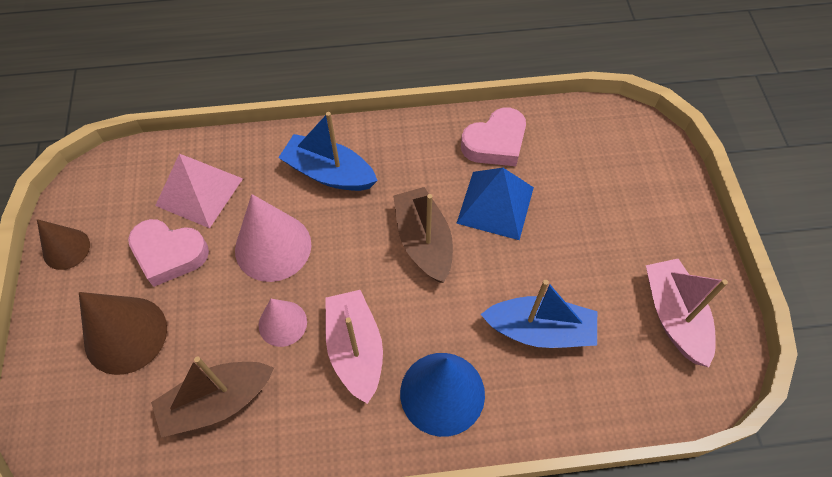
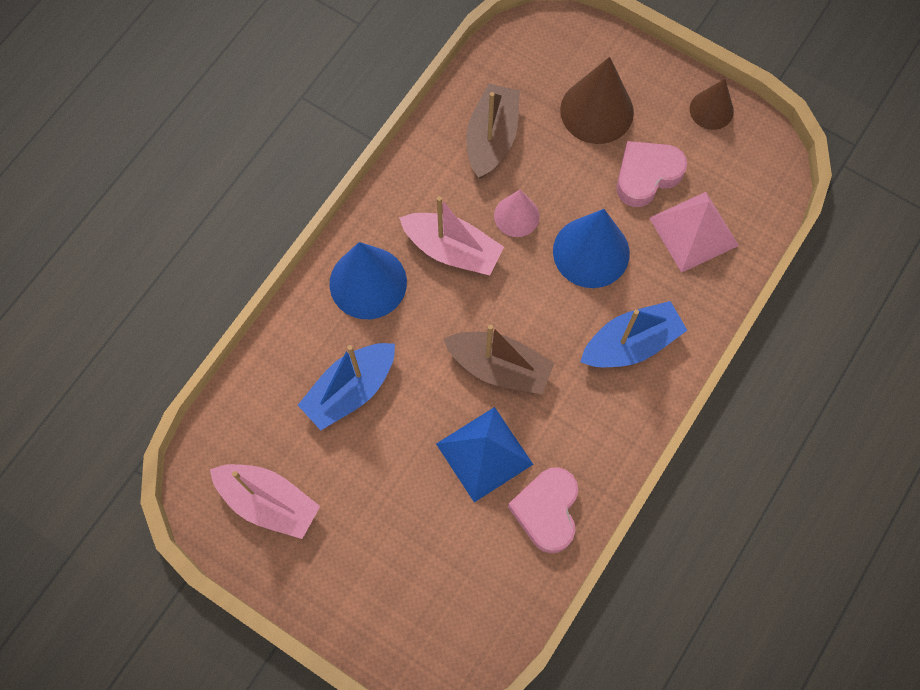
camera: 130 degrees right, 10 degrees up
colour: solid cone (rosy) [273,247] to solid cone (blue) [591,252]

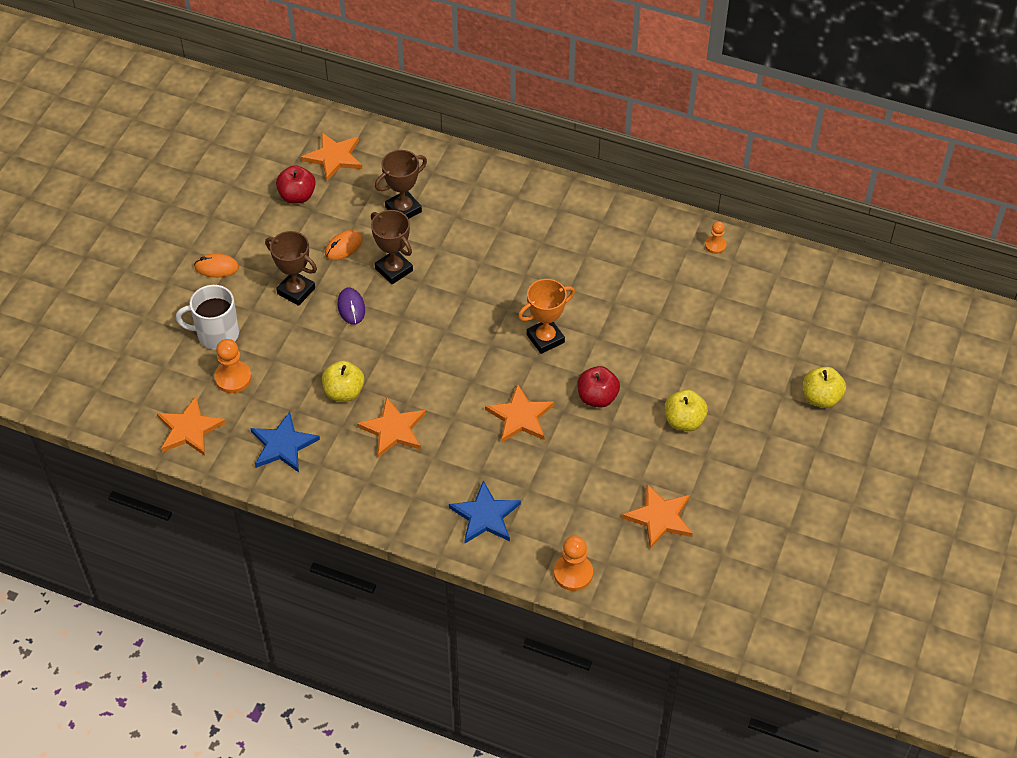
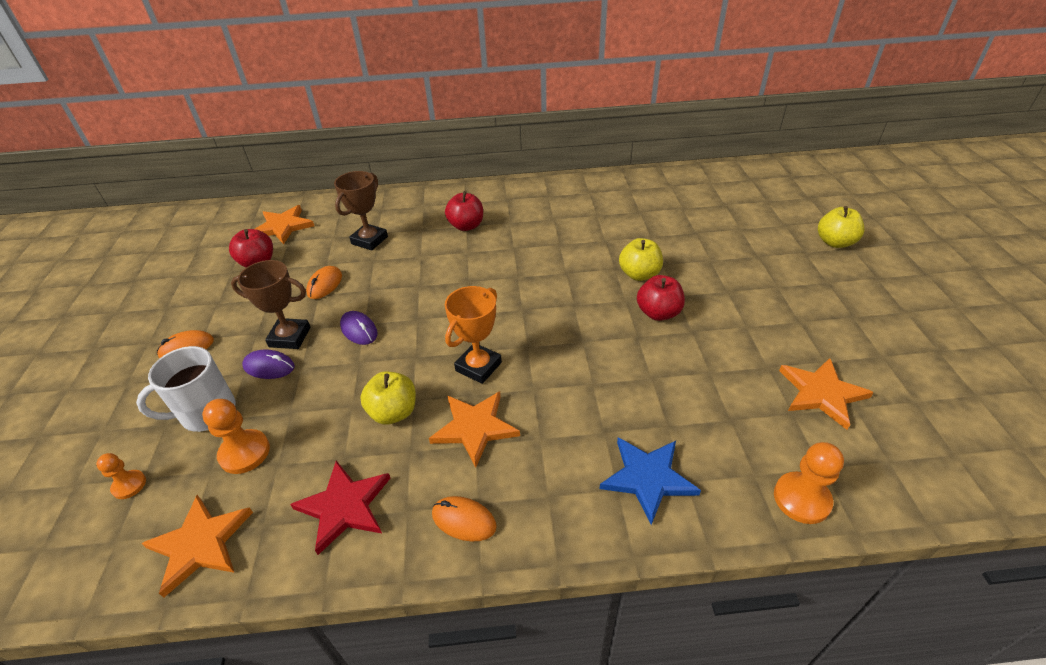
camera: 25 degrees left, 10 degrees down
missing: prize cup (brown) [394,270]; star (orange) [520,417]
appeared: PC mouse (royal purple) [269,367]; PC mouse (orange) [464,520]; apple fruit (red) [466,226]
relocated: chess pawn (orange) [715,245] to [129,485]; prize cup (orange) [545,339] to [478,366]; apple fruit (yellow) [684,421] to [639,274]
colour: star (blue) [283,445] to star (red) [344,507]

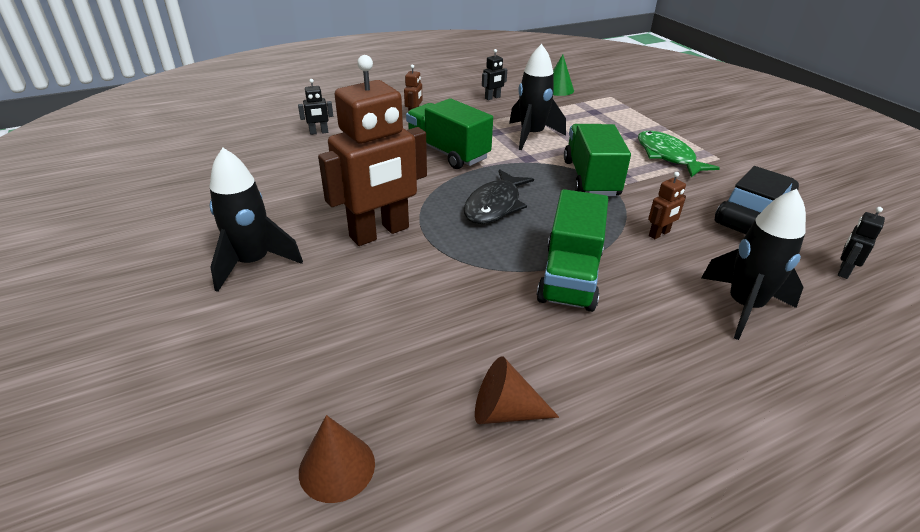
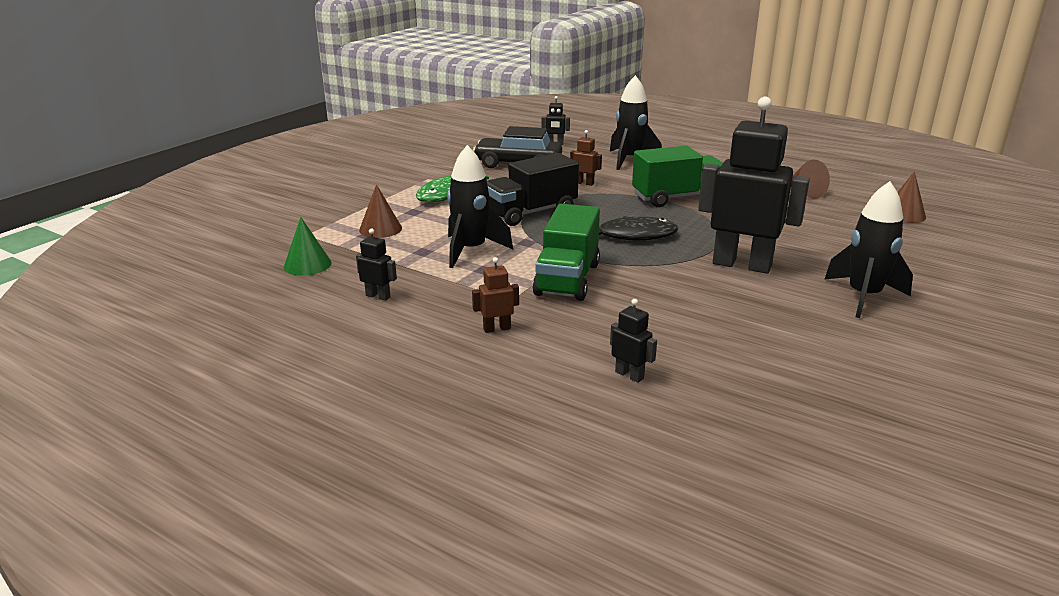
camera: 120 degrees left, 10 degrees down
appeared: solid cone (brown) [380,229]
colour: toy truck (emerald) [591,178] to toy truck (ebony) [531,212]; robot (brown) [380,233] to robot (ebony) [742,264]

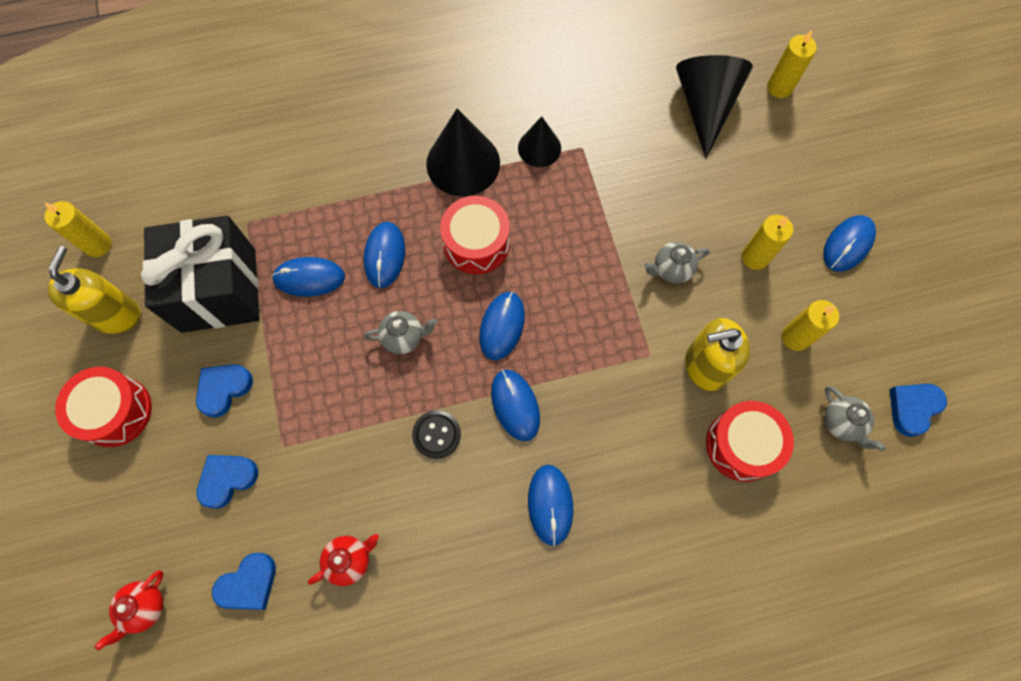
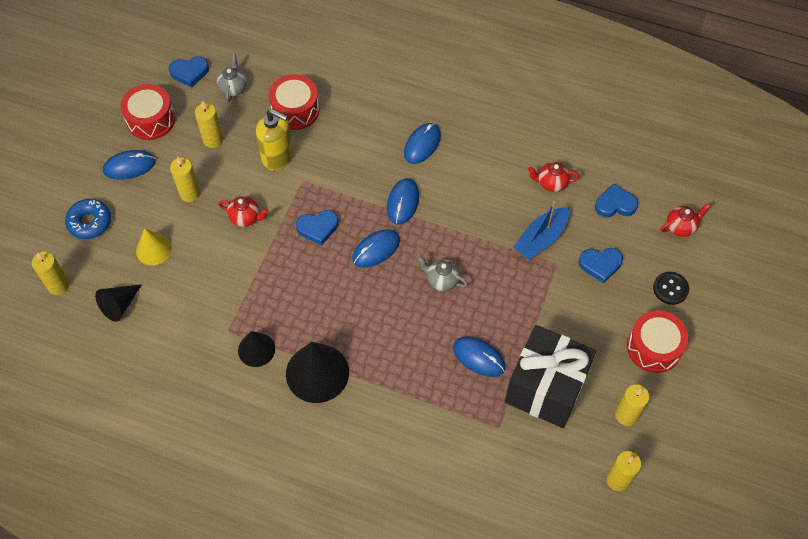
camera: 145 degrees left, 10 degrees down
missing: PC mouse (blue) [384,255]
appeared: doughnut (blue) [90,222]; solid cone (yellow) [153,249]; boat (blue) [541,239]
relocated: snare drum (red) [476,243] to [151,120]; heart shape (blue) [224,389] to [318,228]; shirt button (ebony) [436,434] to [670,289]
exchanged: pump bottle (yellow) [116,315] to wax candle (yellow) [626,415]
colour: china teapot (grey) [671,269] to china teapot (red) [246,217]
size: solid cone (ebony) [705,106] = [120,305] x0.59

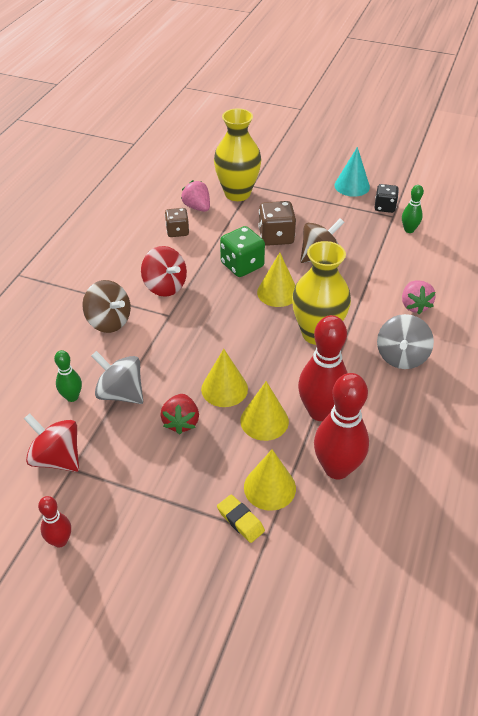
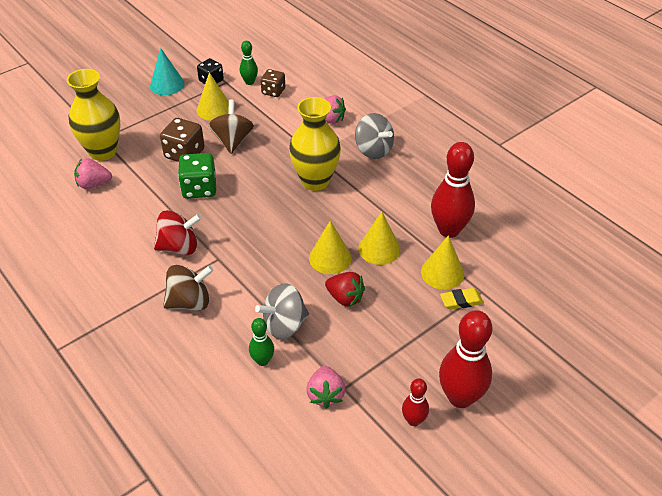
camera: 60 degrees left, 0 degrees up
relocated: solid cone (yellow) [277,292] to [214,109]; game die (brown) [177,231] to [273,91]; skittle (red) [320,411] to [460,397]
exchanged: whirligig (red) [57,458] to strawberry (rosy) [325,395]

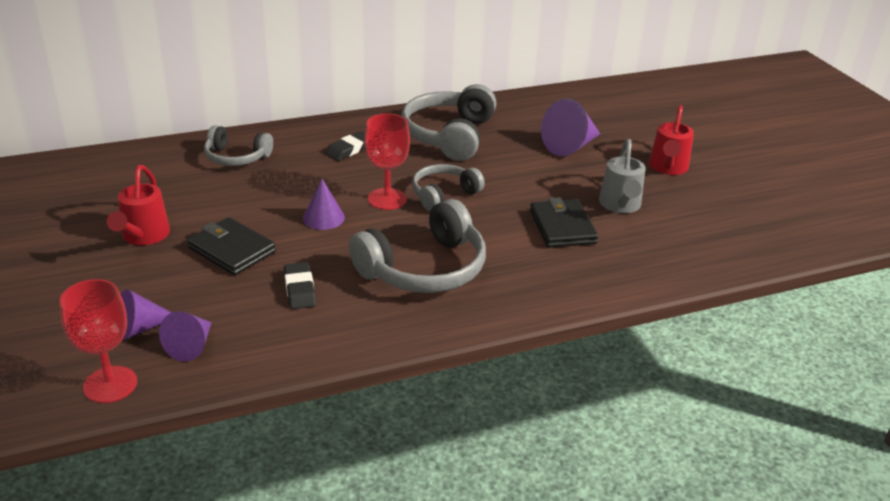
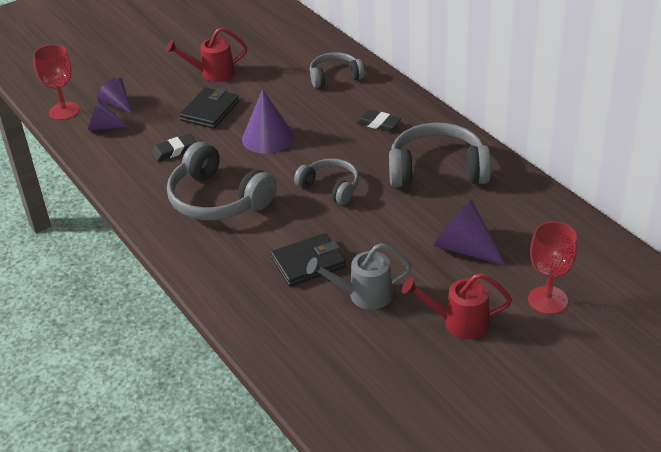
camera: 80 degrees right, 5 degrees up
relocated: wine glass (red) [387,199] to [547,300]
spun: over-ear headphones (grey) [236,157] = [335,77] 75 degrees clockwise
size: solid cone (royal purple) [323,218] = [267,137] x1.56

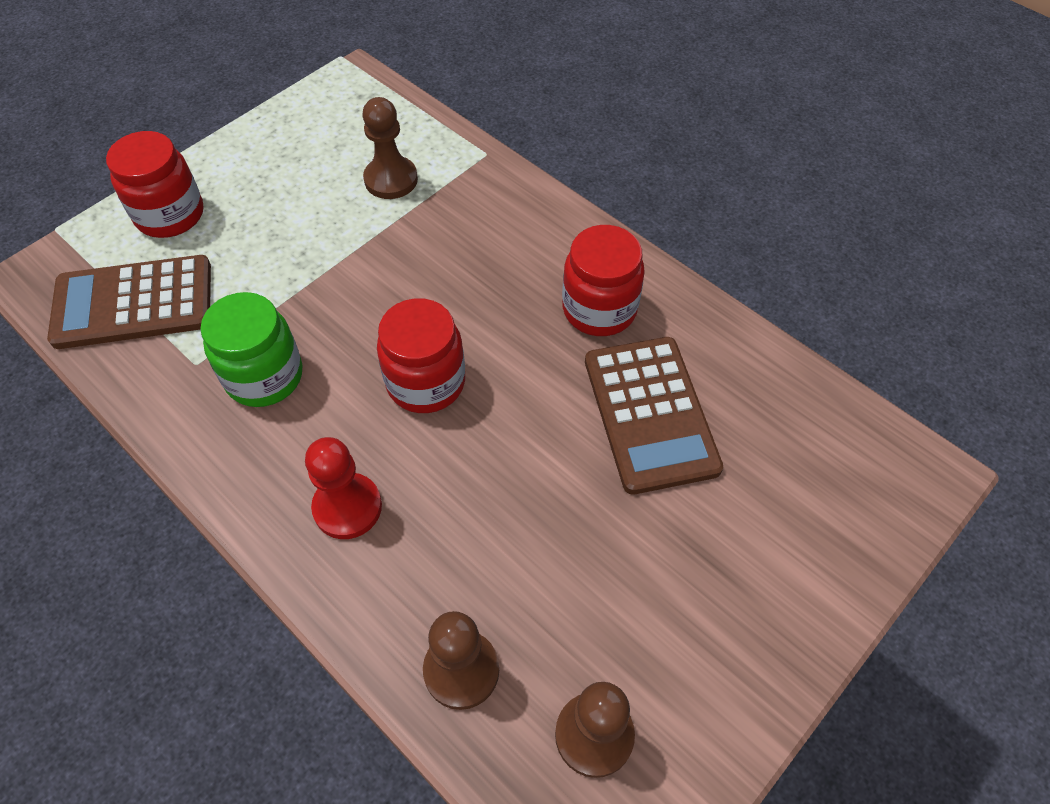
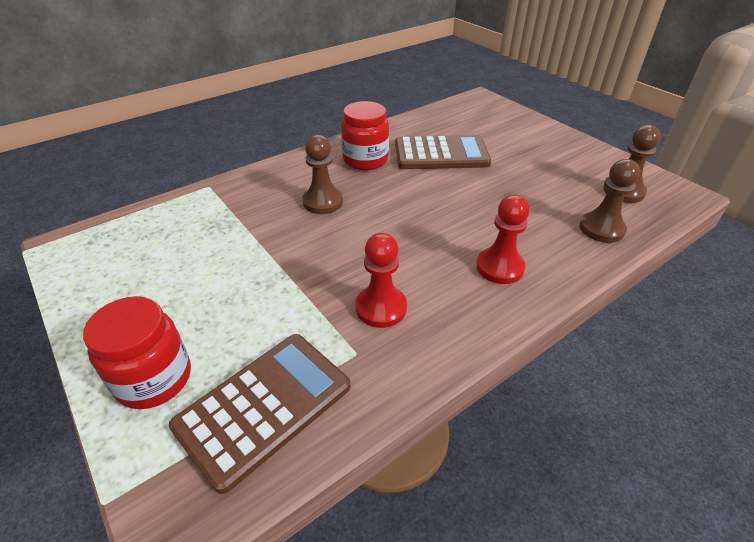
camera: 80 degrees left, 15 degrees down
missing: jar (red) [426,382]
relocated: chess pawn (brown) [391,179] to [323,202]
exchanged: jar (emerald) [264,376] to chess pawn (red) [381,308]
spun: adding machine (brown) [133,303] = [264,406] 135 degrees counterclockwise

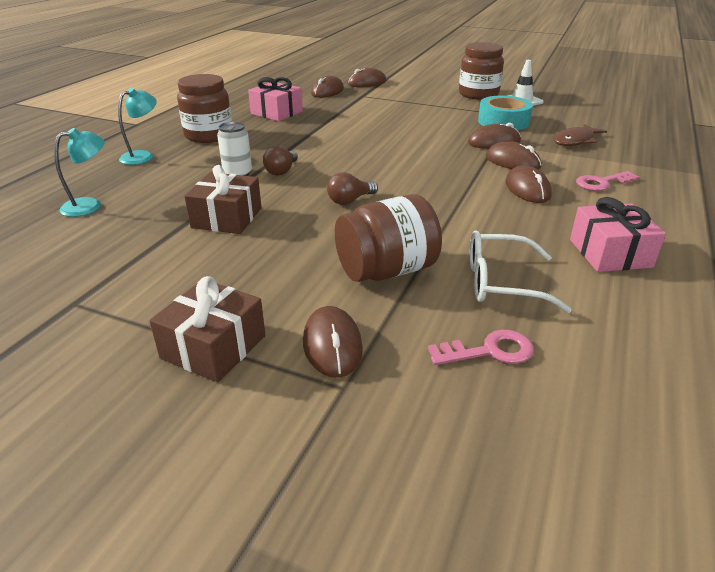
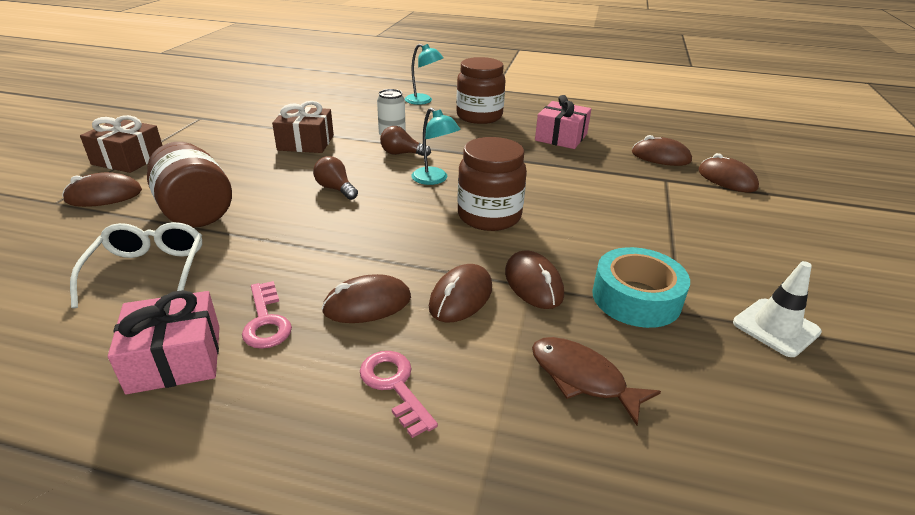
camera: 80 degrees right, 0 degrees up
relocated: door key (rosy) [489,351] to [266,321]; lamp (aqua) [90,205] to [434,179]; jar (brown) [478,94] to [489,216]

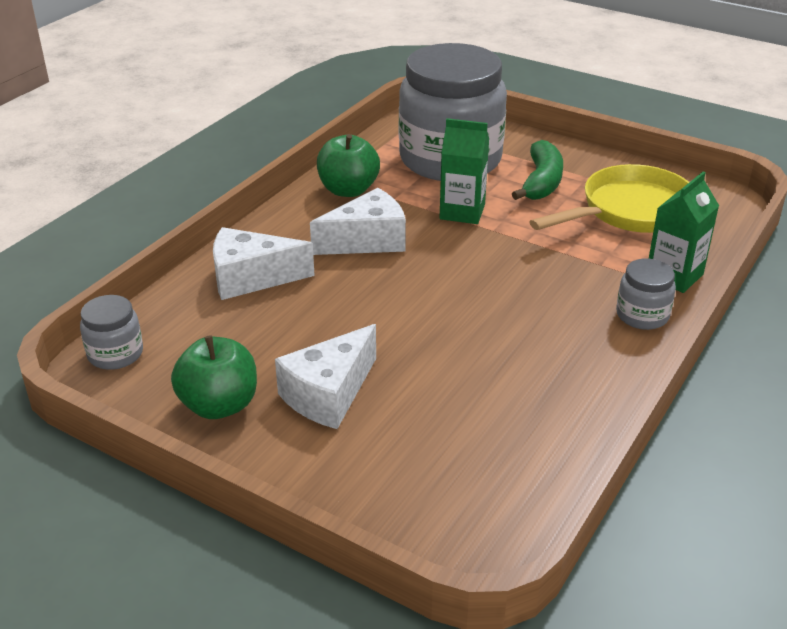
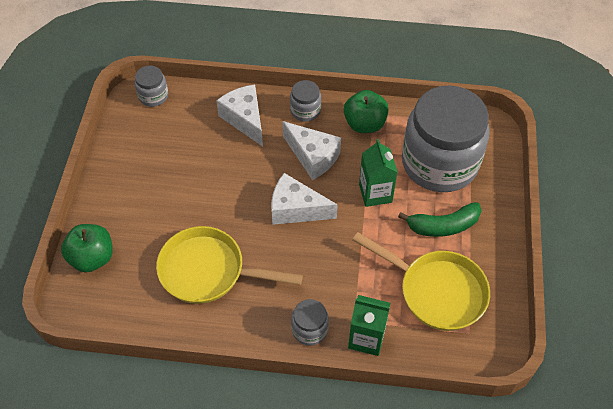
camera: 65 degrees right, 20 degrees up
appeared: frying pan (yellow) [209,271]; jar (grey) [305,110]
relocated: apple fruit (emerald) [219,405] to [92,258]; piece of cheese (snow-white) [329,394] to [296,209]

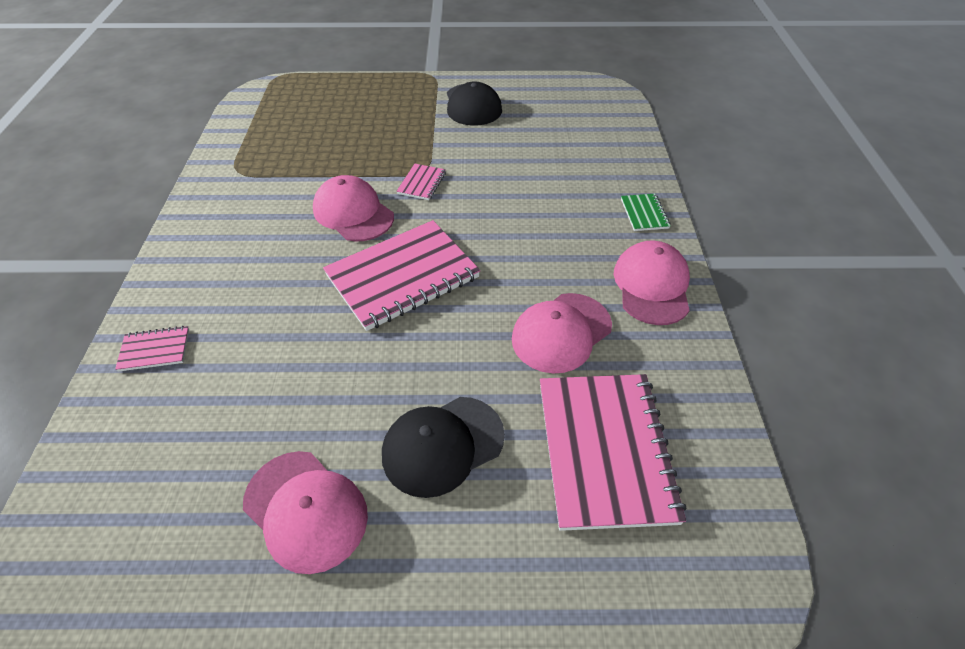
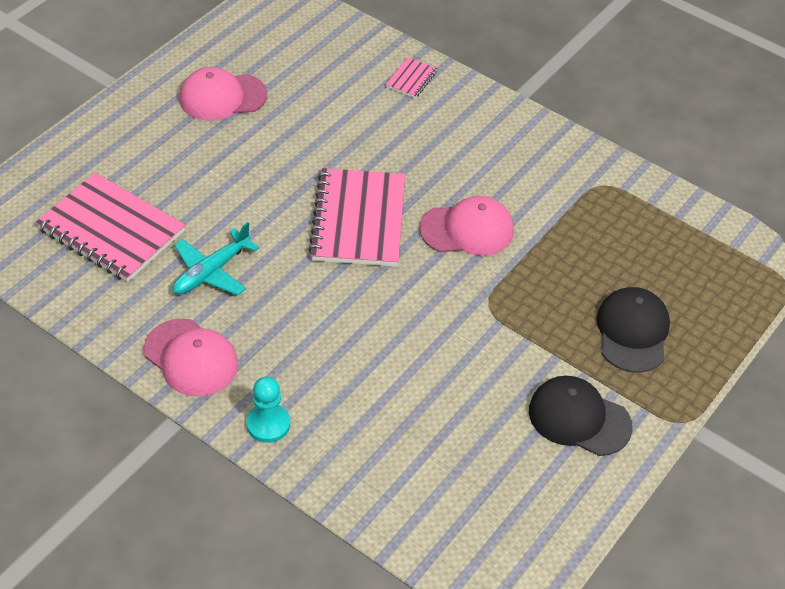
camera: 125 degrees right, 0 degrees up
missing: notepad (rosy) [421,183]
relocated: cap (ebony) [442,445] to [632,332]
exchanged: cap (rosy) [561,332] to toy plane (aqua) [211,272]; notepad (emerald) [644,213] to chess pawn (aqua) [268,424]

